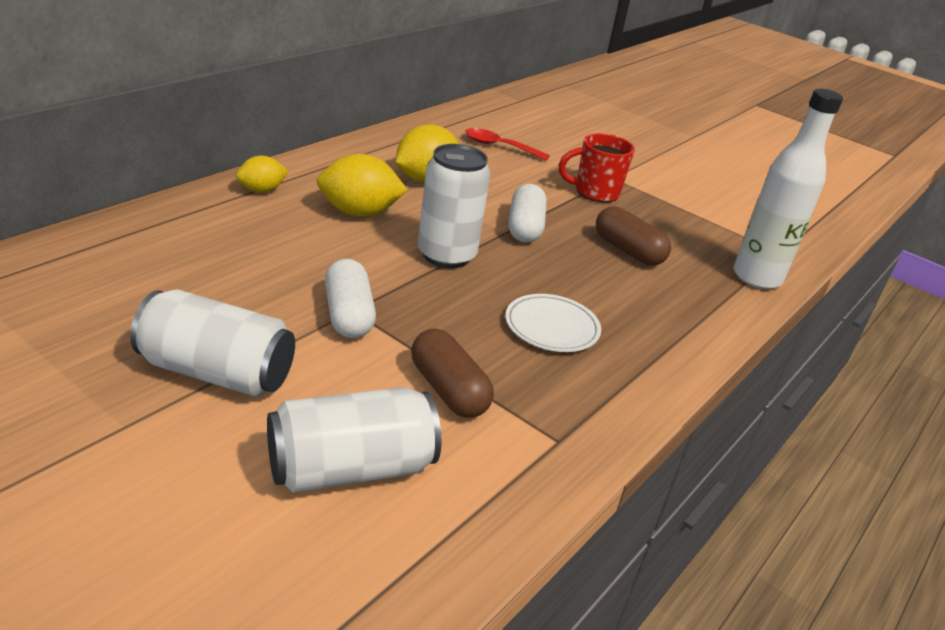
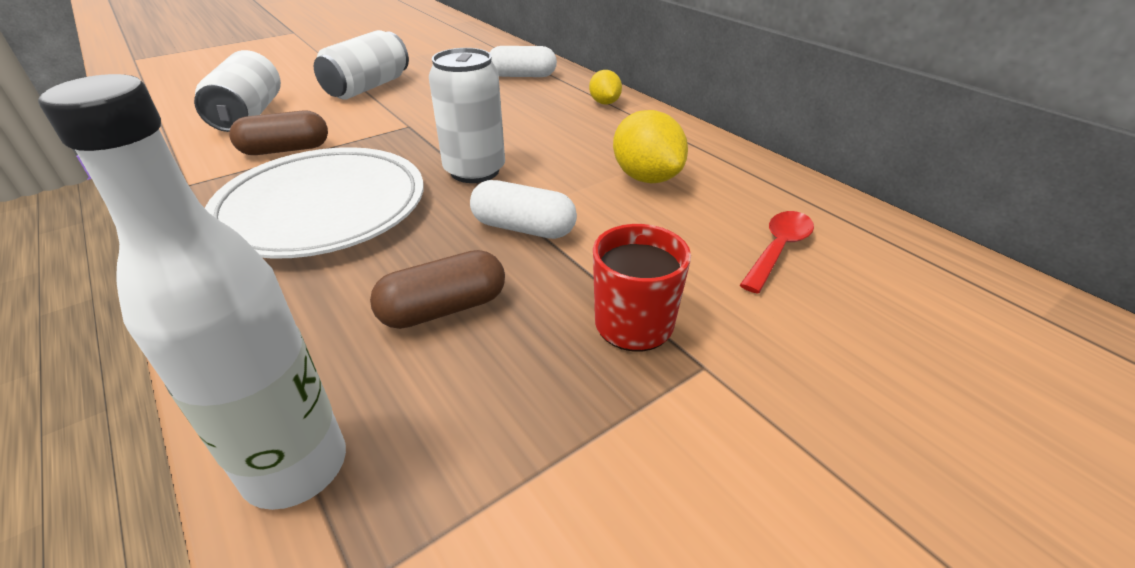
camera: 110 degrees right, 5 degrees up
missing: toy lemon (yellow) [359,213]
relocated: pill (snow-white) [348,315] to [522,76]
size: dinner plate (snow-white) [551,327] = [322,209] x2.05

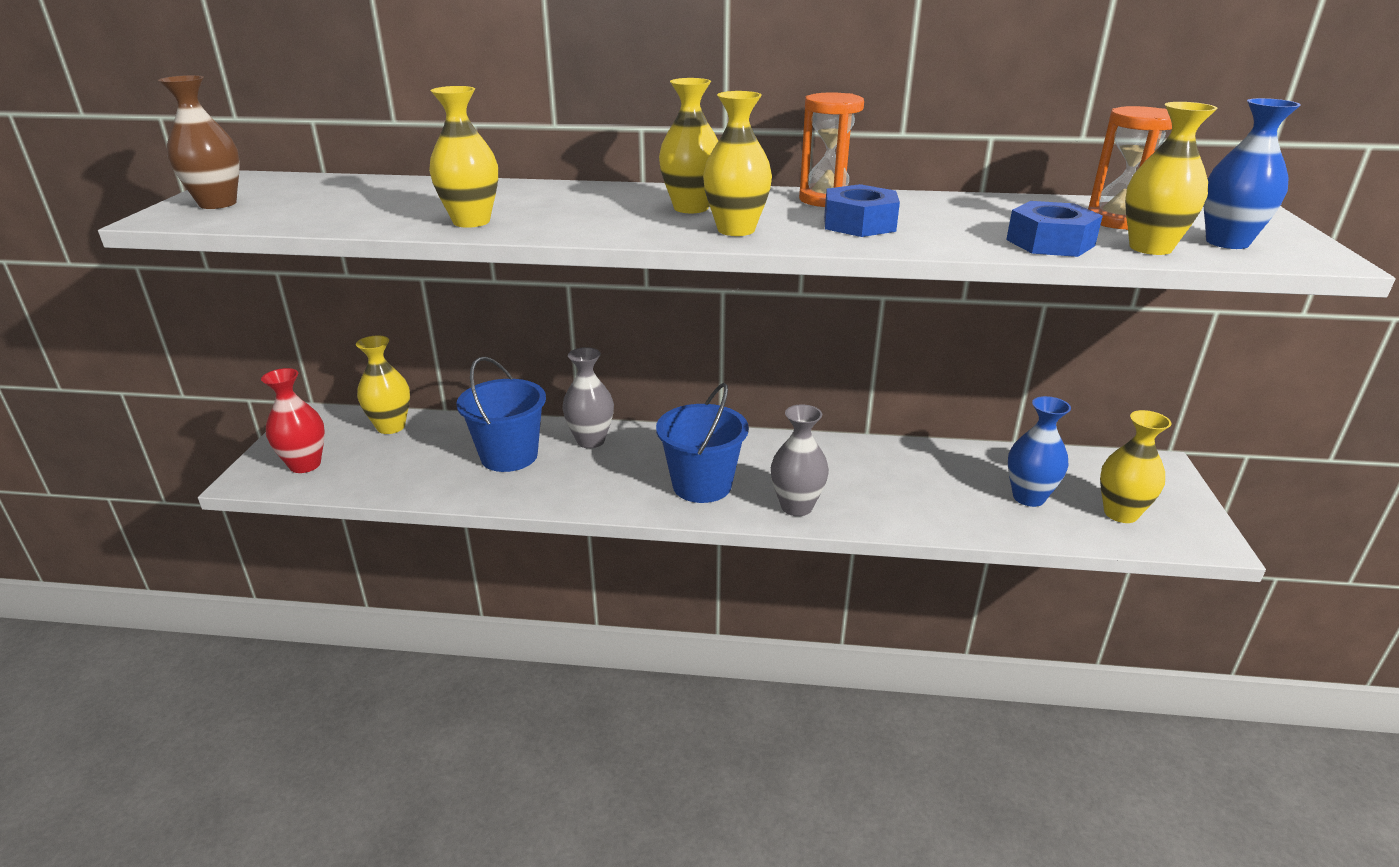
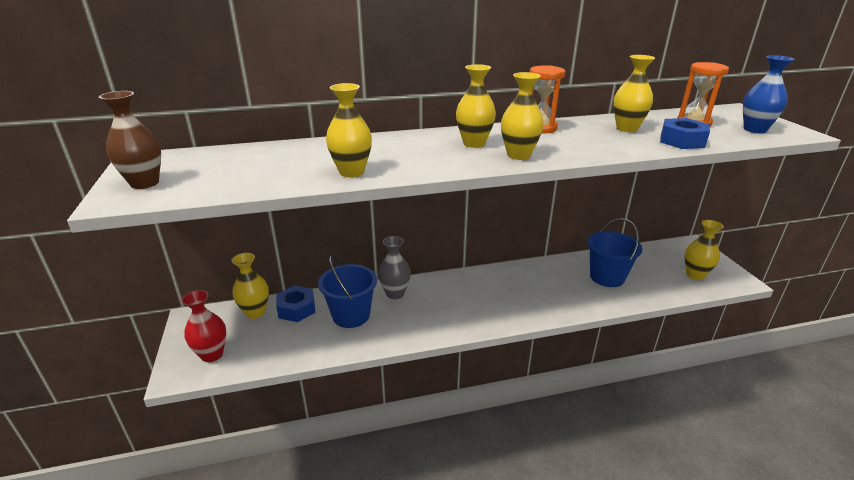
camera: 20 degrees left, 0 degrees up
missing: flower vase (grey) [796,507]; flower vase (blue) [1028,497]
relocated: nut (blue) [859,224] to [296,309]; bucket (blue) [702,485] to [607,277]; flower vase (yellow) [1150,248] to [627,128]

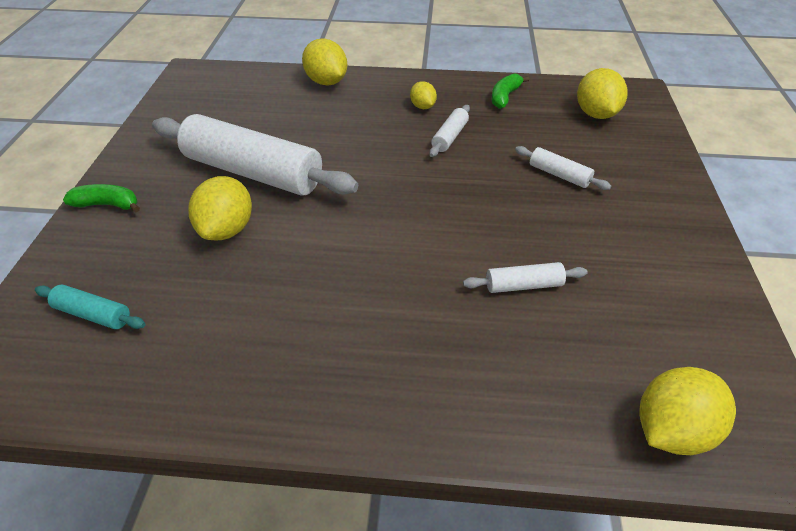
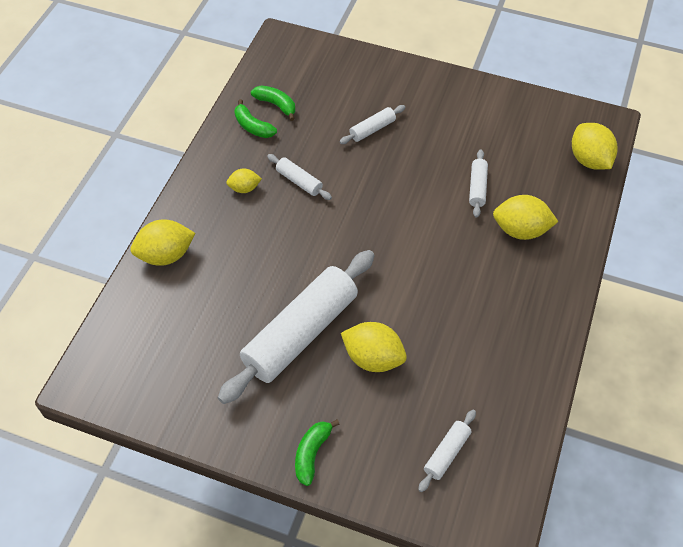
camera: 75 degrees left, 10 degrees up
appeared: toy banana (emerald) [276,105]
relocated: toy lemon (yellow) [595,114] to [520,230]
colour: dough roller (aqua) [94,314] to dough roller (snow-white) [446,453]

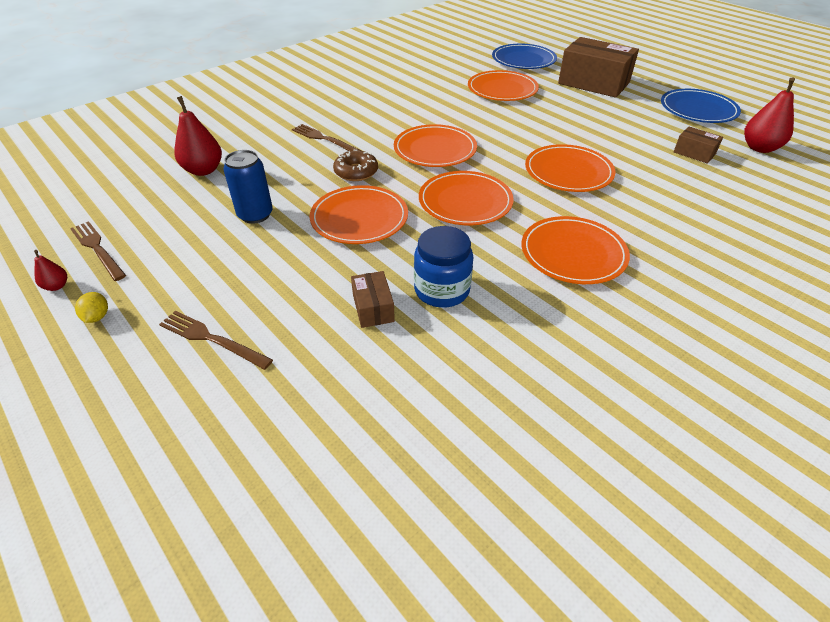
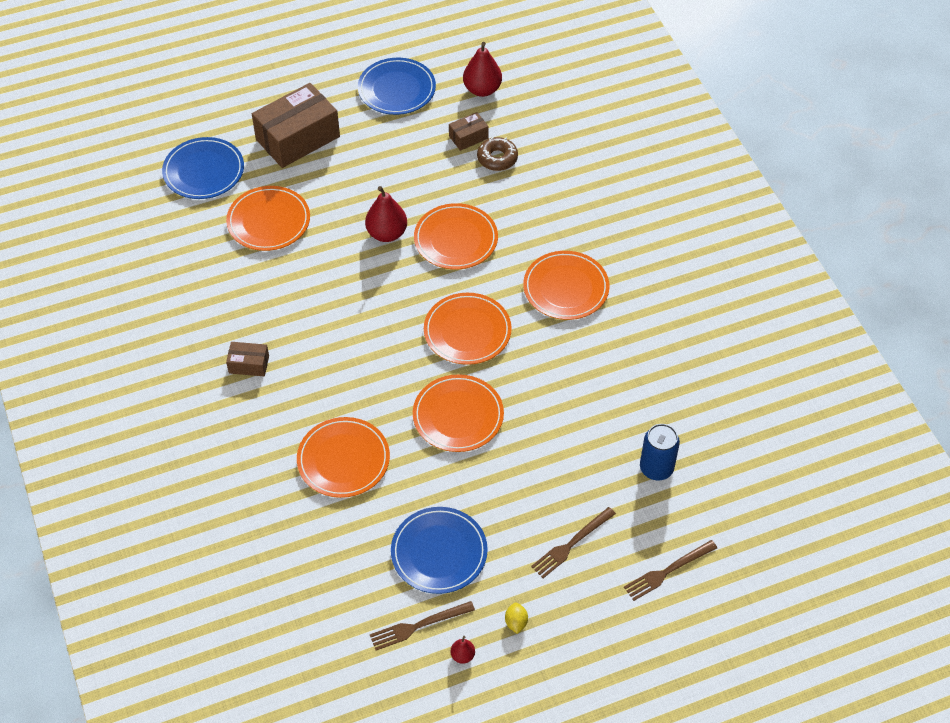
camera: 70 degrees left, 10 degrees up
missing: jar (blue) [442,290]
appeared: dinner plate (blue) [439,552]
relocated: package (brown) [373,308] to [249,364]; dinner plate (orange) [435,149] to [343,459]; pear fruit (red) [203,170] to [387,233]; doughnut (brown) [356,172] to [497,158]; dinner fork (brown) [324,139] to [667,571]; can (blue) [255,215] to [656,468]
spun: toy lemon (yellow) [97,317] = [516,622] 75 degrees clockwise

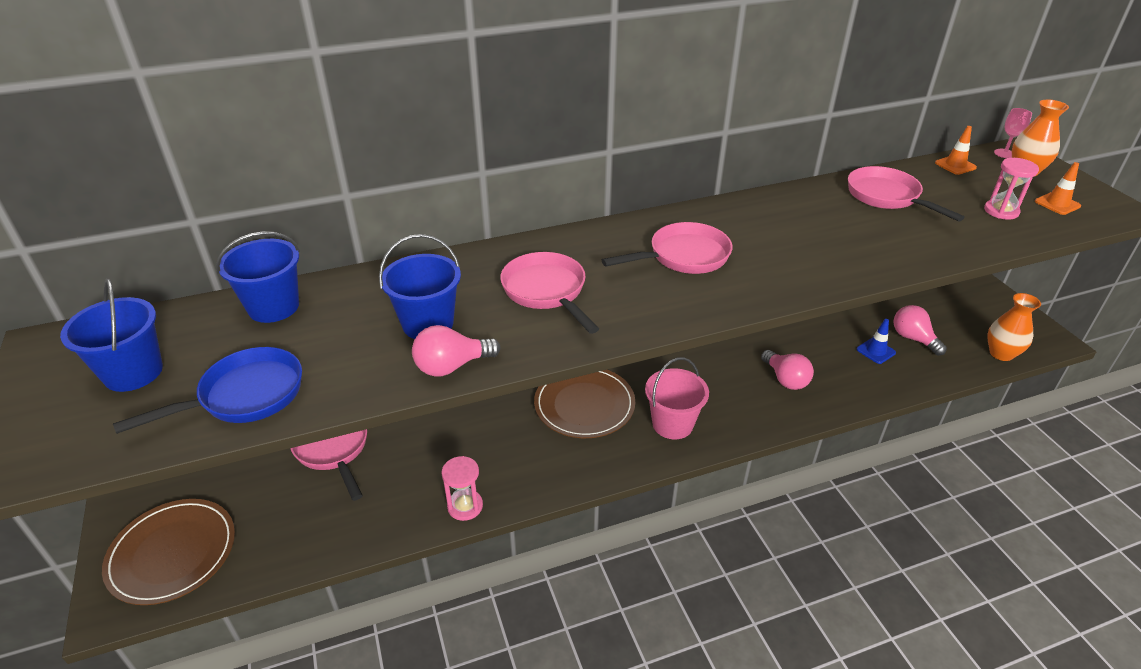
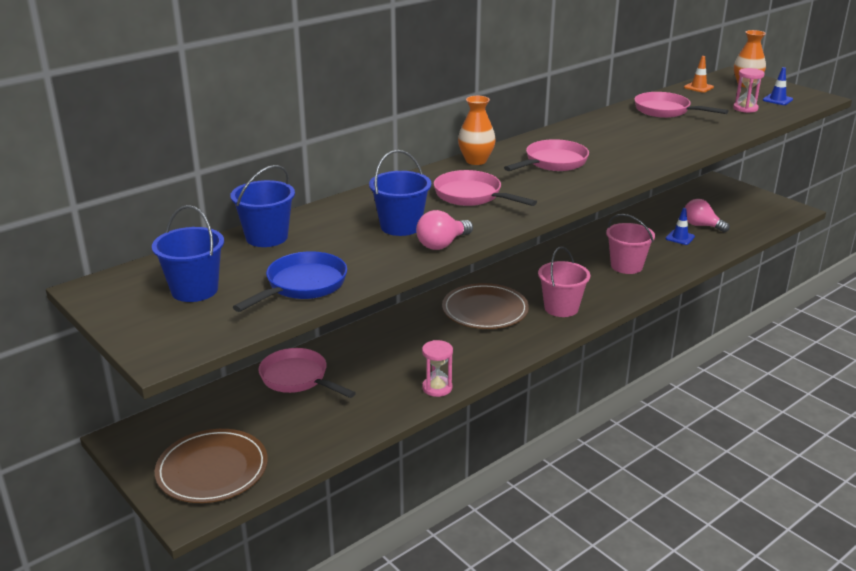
camera: 20 degrees left, 10 degrees down
missing: wine glass (rosy) [1004,153]
relocated: flower vase (orange) [1001,353] to [476,161]
exchanged: lightbulb (rosy) [785,379] to bucket (rosy) [626,266]
colour: traffic cone (orange) [1057,204] to traffic cone (blue) [777,100]

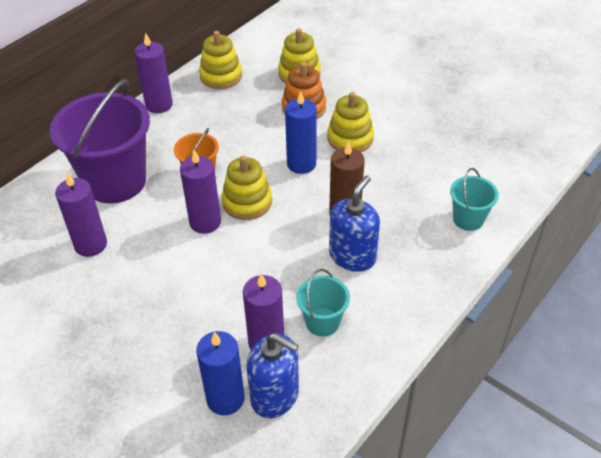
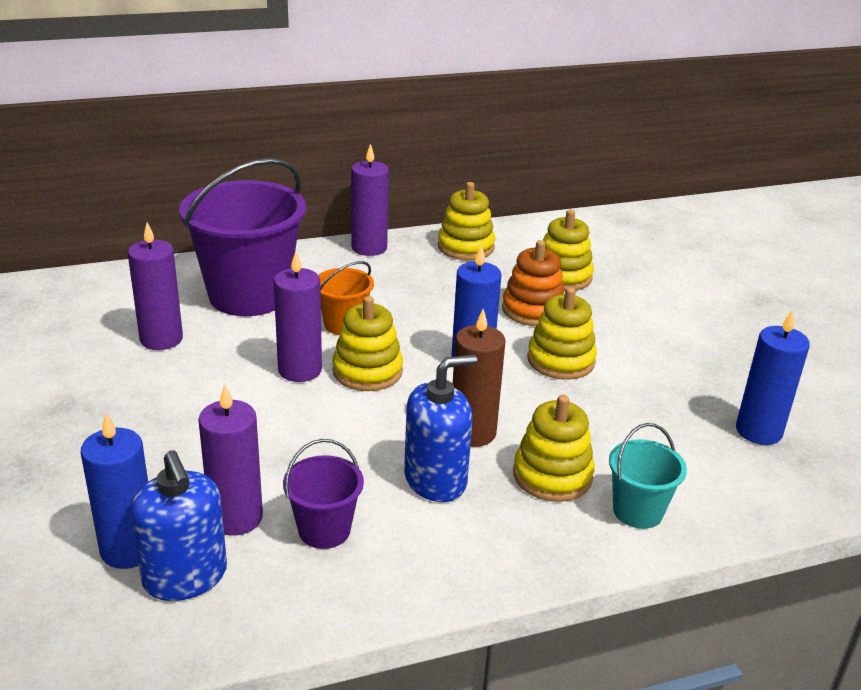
camera: 30 degrees right, 15 degrees down
appeared: ring stacker (yellow) [552,475]; wax candle (blue) [758,431]
colour: bucket (aqua) [322,322] to bucket (royal purple) [324,530]

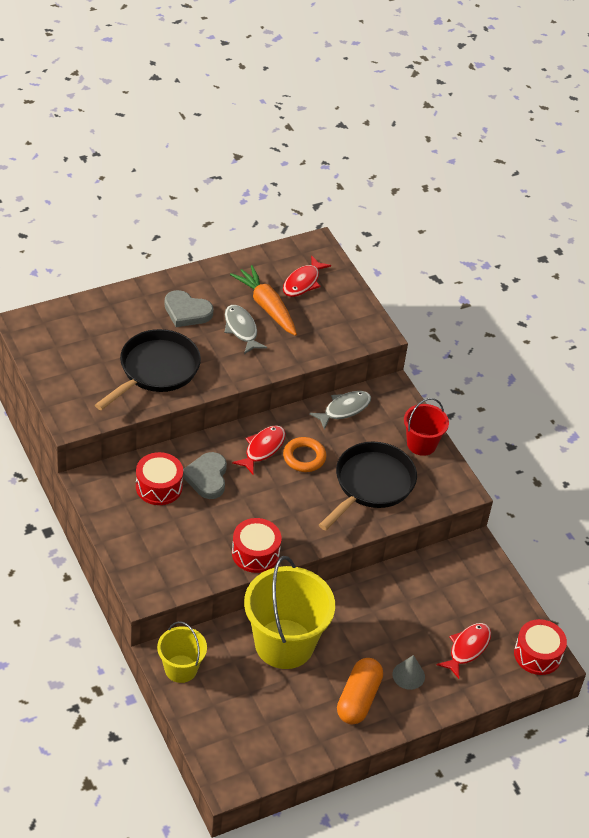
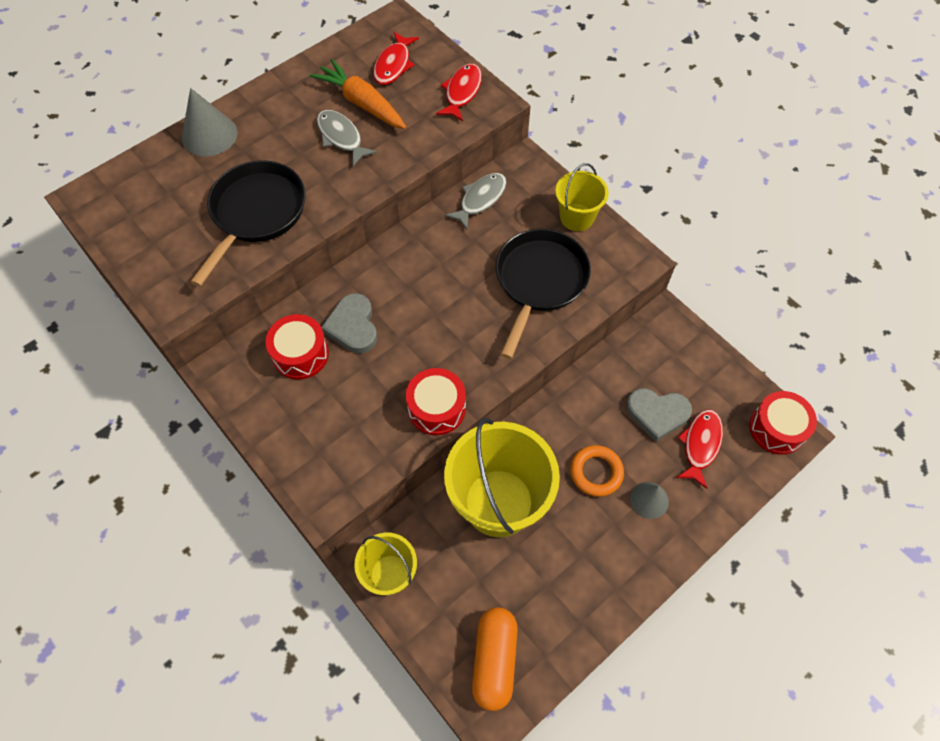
camera: 10 degrees left, 15 degrees up
appeared: solid cone (grey) [209,135]
relocated: toy fish (red) [262,449] to [462,92]; pill (orange) [358,699] to [494,660]; hoop (orange) [304,457] to [596,472]; heart shape (grey) [187,312] to [657,414]
colour: bucket (red) [421,444] to bucket (yellow) [577,217]

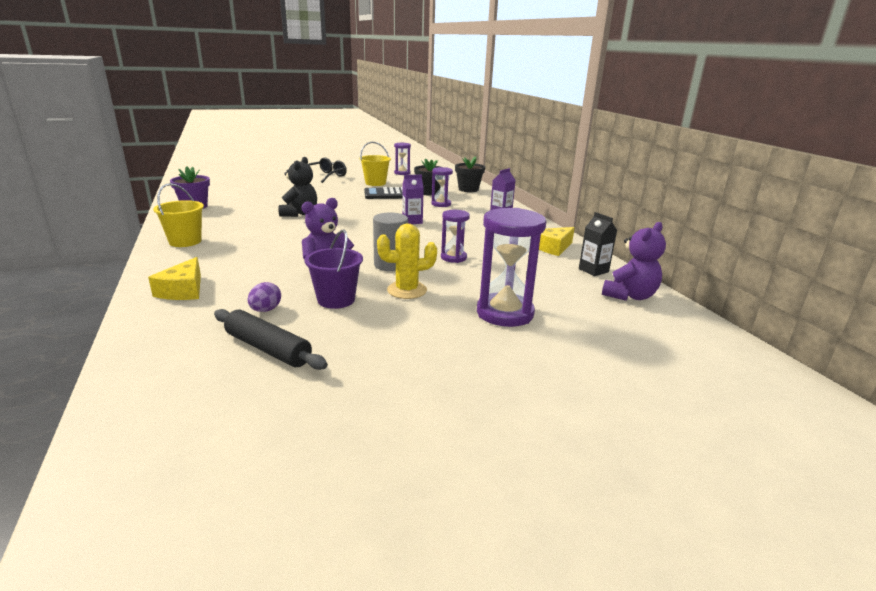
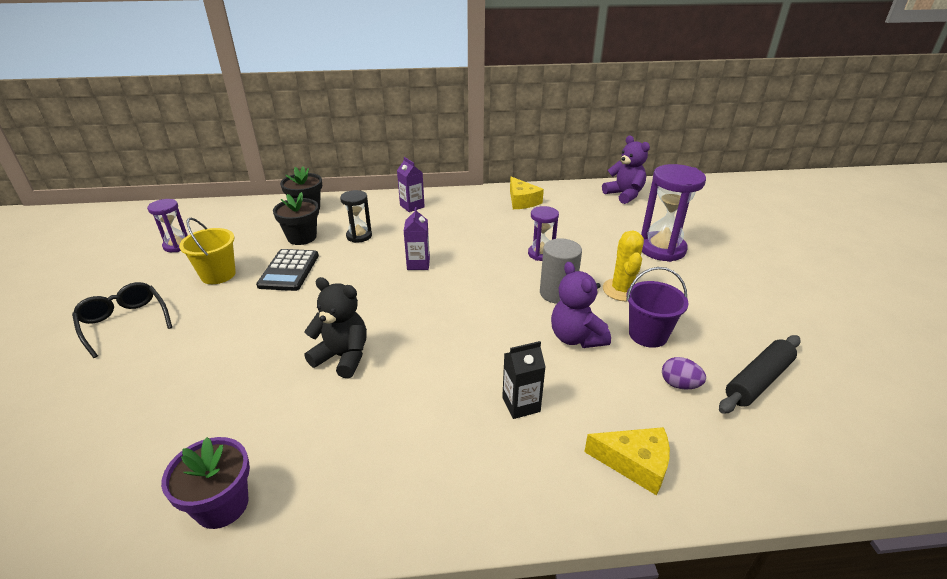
camera: 75 degrees left, 10 degrees up
missing: bucket (yellow) [185,241]
relocated: carton (ebony) [593,270] to [521,405]
colour: sand timer (royal purple) [441,204] to sand timer (ebony) [359,236]

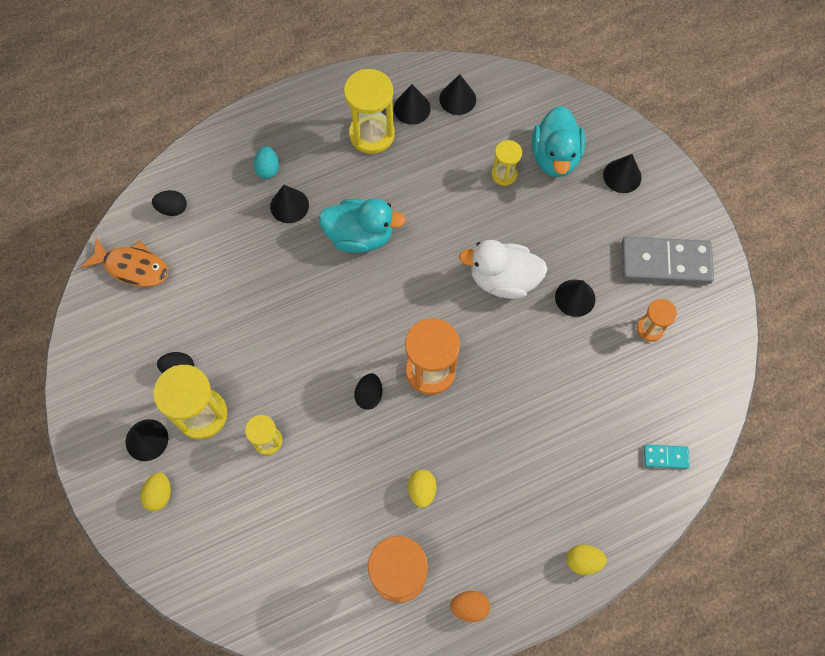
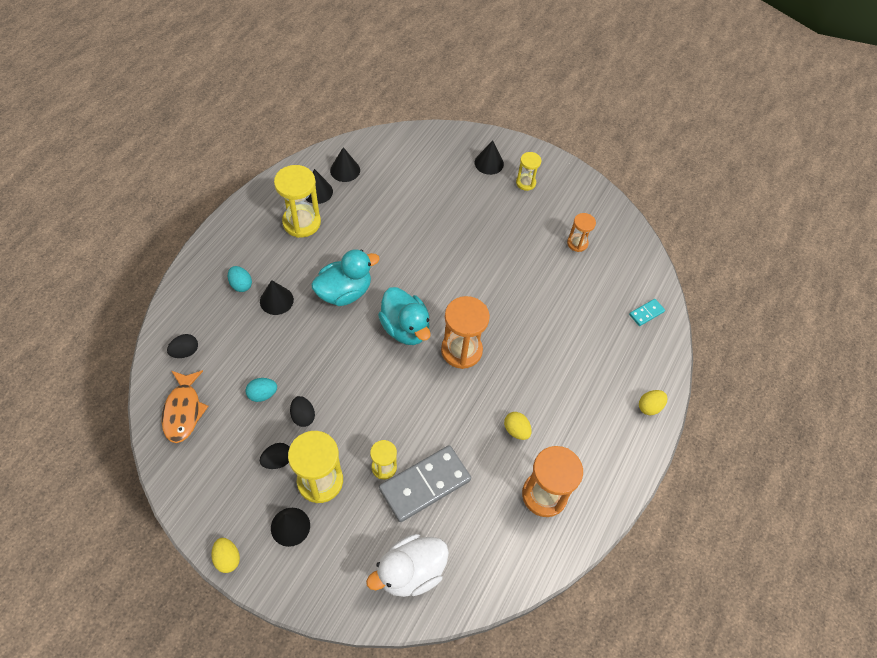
camera: 40 degrees left, 10 degrees down
missing: egg (orange) [469,607]; solid cone (ebony) [575,298]
appeared: egg (aqua) [262,394]
relocated: egg (yellow) [159,494] to [227,558]; egg (ebony) [369,395] to [303,416]; duck (snow-white) [503,279] to [410,572]; duck (aqua) [555,157] to [405,328]; domino (grey) [665,262] to [425,485]; sand timer (yellow) [504,174] to [525,183]
spun: toy fish (orange) [133,267] = [183,411] 105 degrees clockwise

